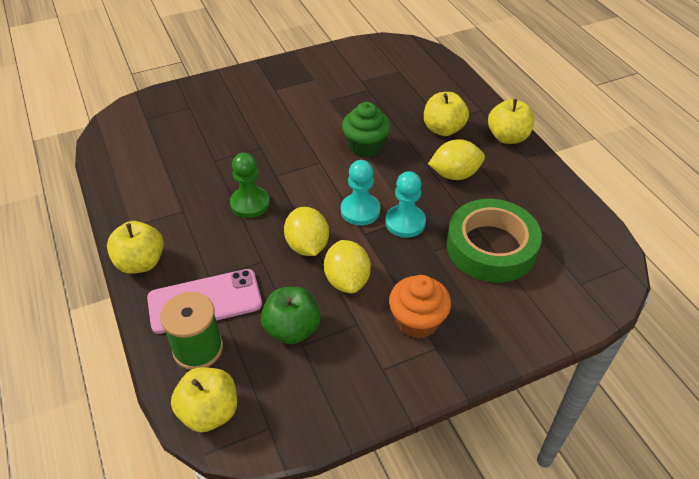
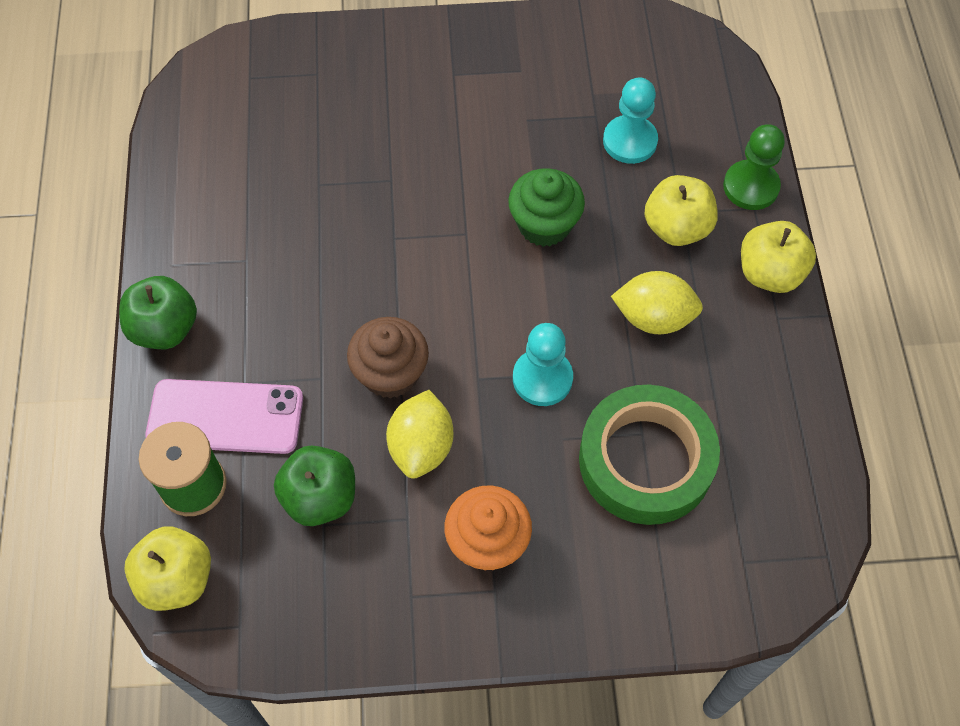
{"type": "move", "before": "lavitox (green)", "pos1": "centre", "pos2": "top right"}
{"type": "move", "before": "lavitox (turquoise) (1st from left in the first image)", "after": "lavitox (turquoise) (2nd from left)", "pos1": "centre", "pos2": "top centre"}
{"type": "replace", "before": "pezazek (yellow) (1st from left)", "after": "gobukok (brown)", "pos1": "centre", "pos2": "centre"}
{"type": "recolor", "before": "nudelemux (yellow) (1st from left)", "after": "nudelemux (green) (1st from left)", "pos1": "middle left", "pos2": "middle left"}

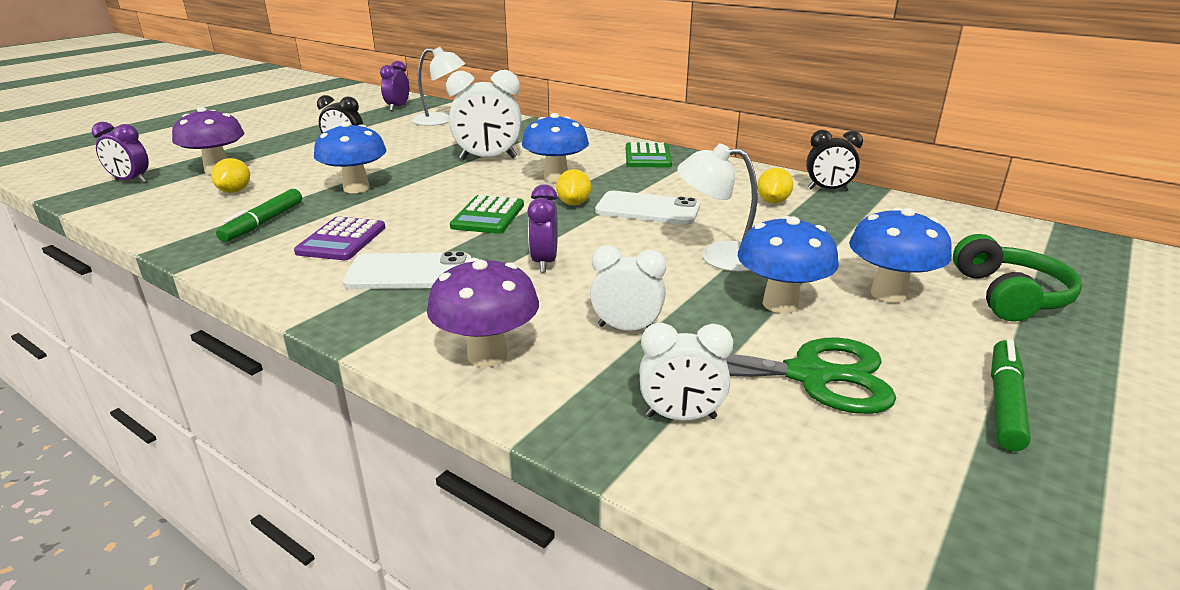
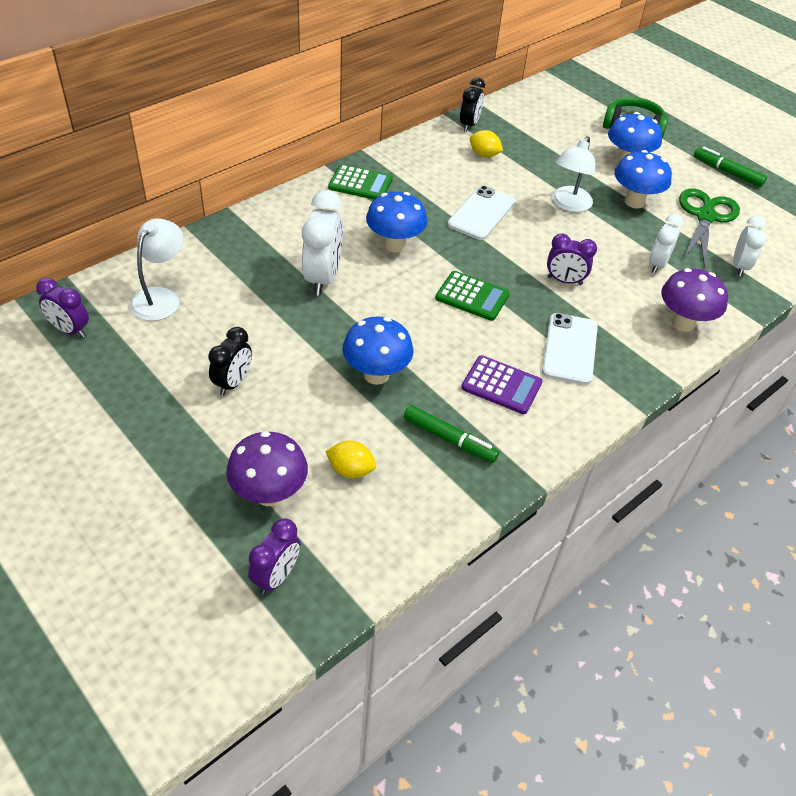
{"type": "delete", "before": "pezazek (yellow) (2nd from left)", "pos1": "top centre"}

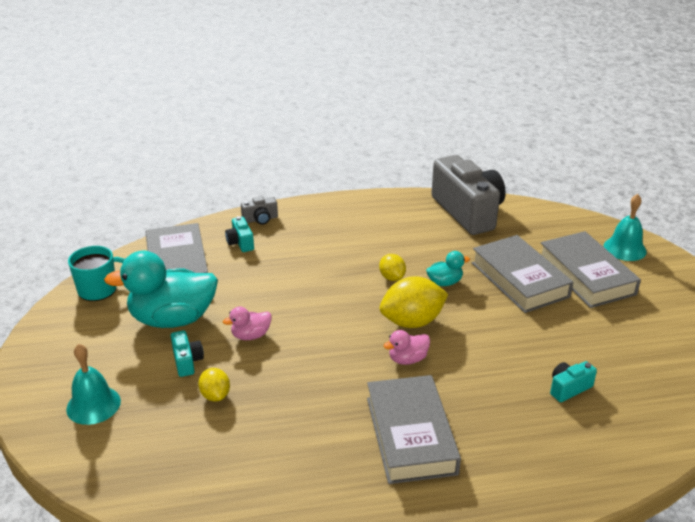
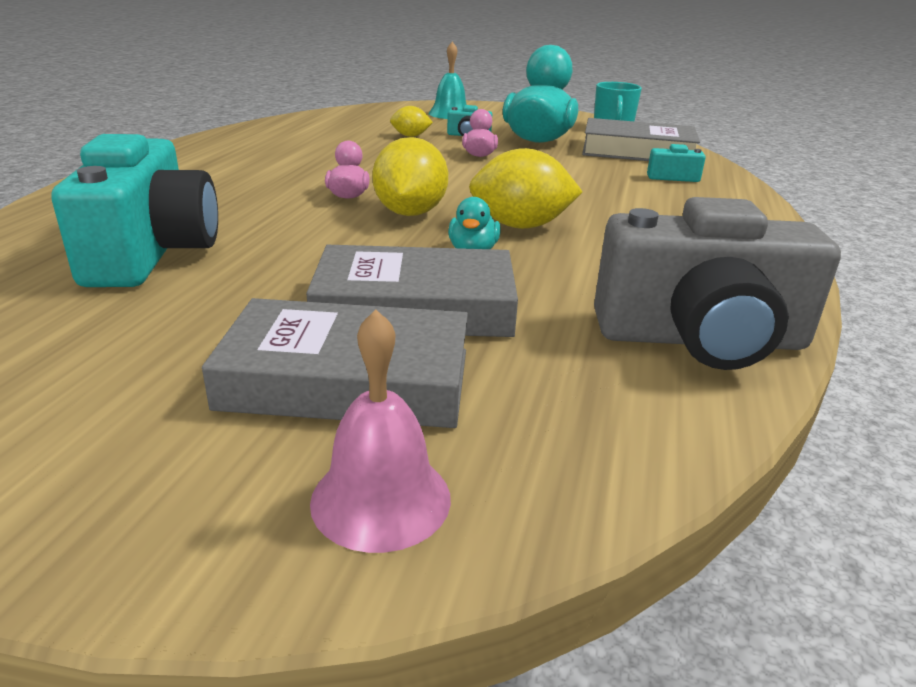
{"type": "recolor", "before": "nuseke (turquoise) (2nd from left)", "after": "nuseke (pink)", "pos1": "middle right", "pos2": "centre"}
{"type": "delete", "before": "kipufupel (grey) (1st from left)", "pos1": "centre"}
{"type": "resize", "before": "pezazek (yellow) (2nd from left in the first image)", "pos1": "centre", "pos2": "top centre", "scale": 1.83}
{"type": "resize", "before": "kipufupel (turquoise) (3rd from left in the first image)", "pos1": "bottom right", "pos2": "top left", "scale": 2.4}
{"type": "delete", "before": "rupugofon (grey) (2nd from left)", "pos1": "bottom centre"}

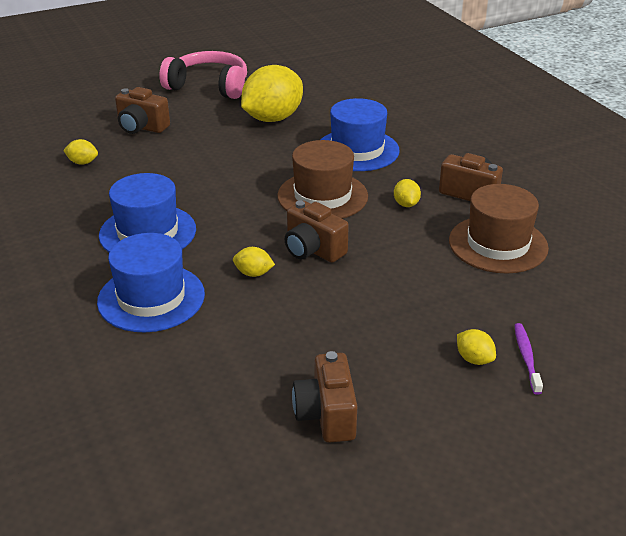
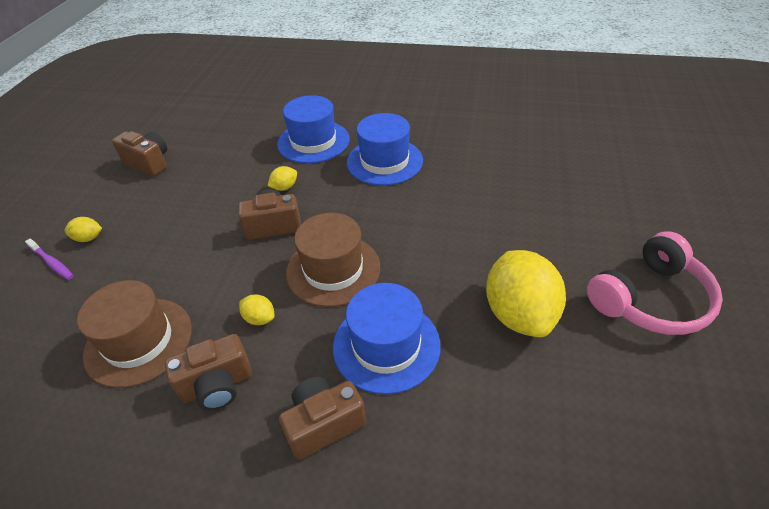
{"type": "move", "before": "kipufupel (brown) (1st from left in the first image)", "after": "kipufupel (brown) (4th from left)", "pos1": "top left", "pos2": "bottom centre"}
{"type": "delete", "before": "pezazek (yellow) (1st from left)", "pos1": "top left"}

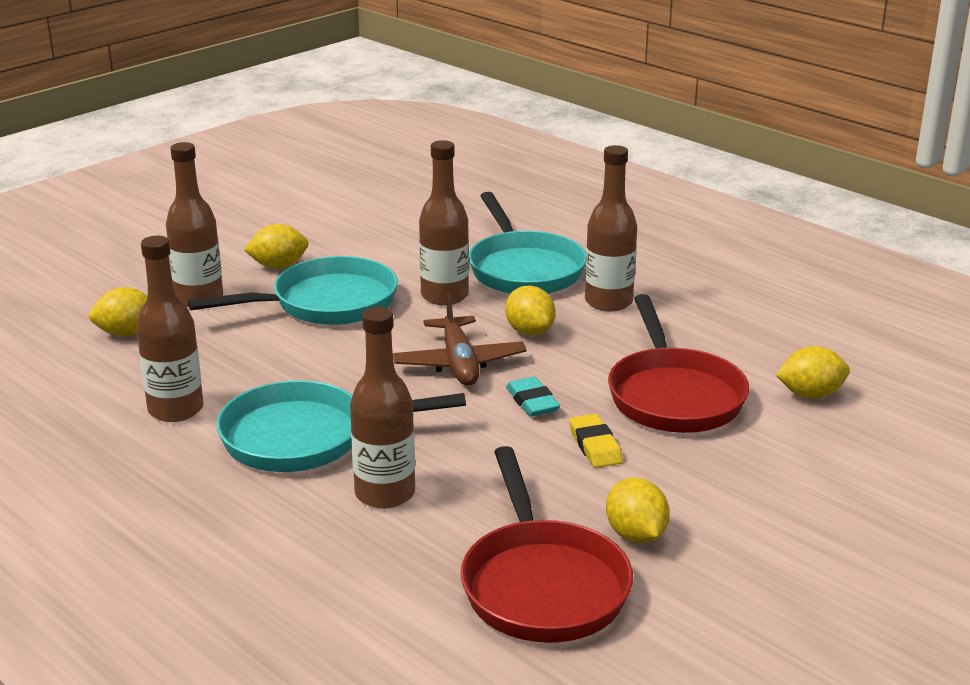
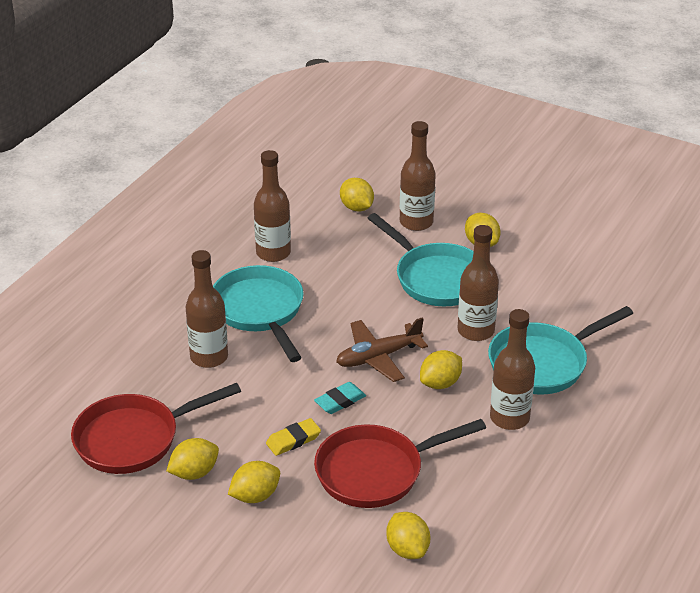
{"type": "insert", "after": "pezazek (yellow) (2nd from left)", "pos2": "bottom centre"}

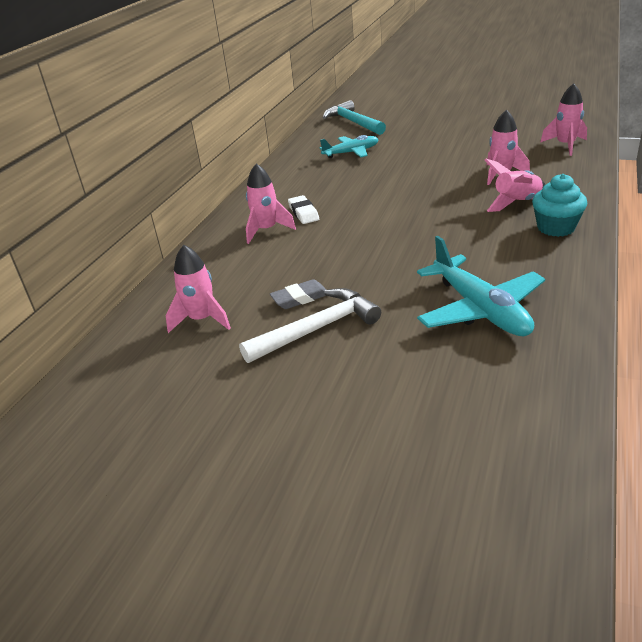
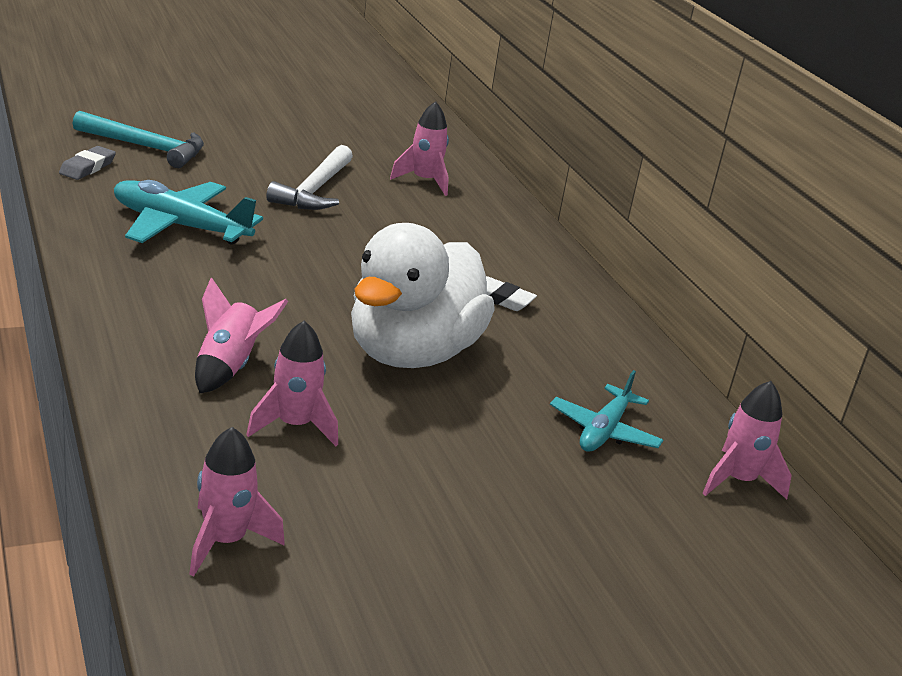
{"type": "move", "before": "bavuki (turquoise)", "pos1": "top centre", "pos2": "top left"}
{"type": "move", "before": "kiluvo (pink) (2nd from left in the first image)", "after": "kiluvo (pink) (5th from left)", "pos1": "top centre", "pos2": "middle right"}
{"type": "delete", "before": "gobukok (turquoise)", "pos1": "top right"}
{"type": "move", "before": "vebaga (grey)", "pos1": "centre", "pos2": "top left"}
{"type": "insert", "after": "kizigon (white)", "pos2": "centre"}

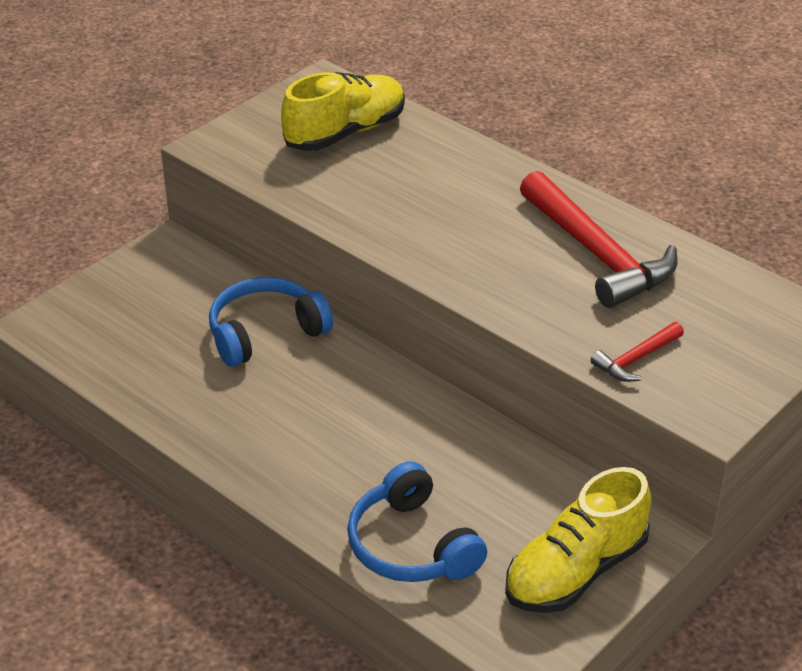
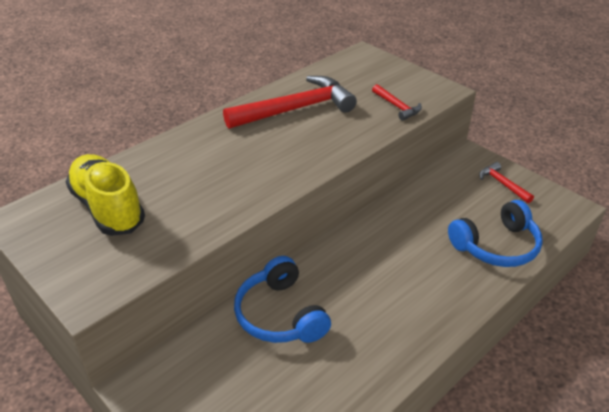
{"type": "replace", "before": "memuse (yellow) (2nd from left)", "after": "bavuki (red) (3rd from left)", "pos1": "bottom right", "pos2": "middle right"}

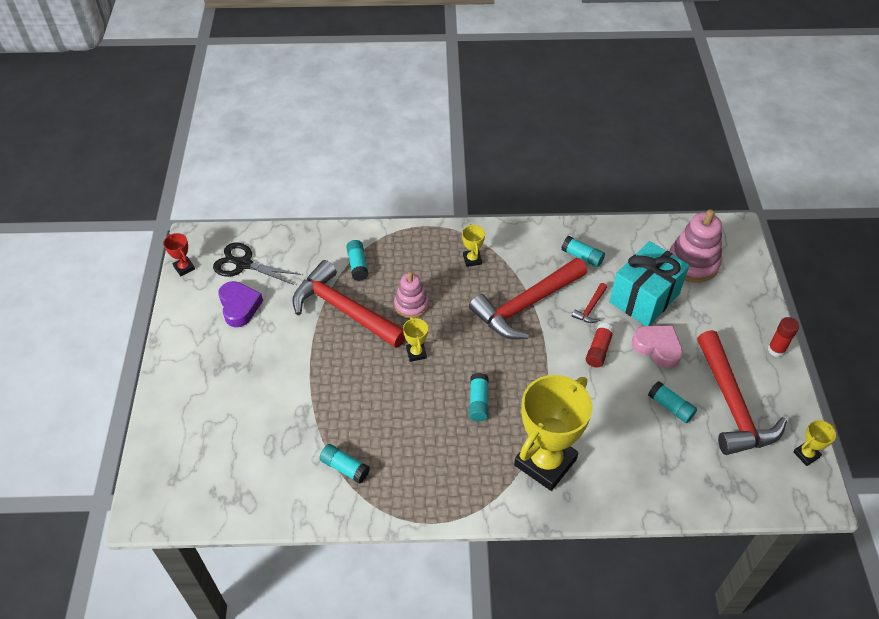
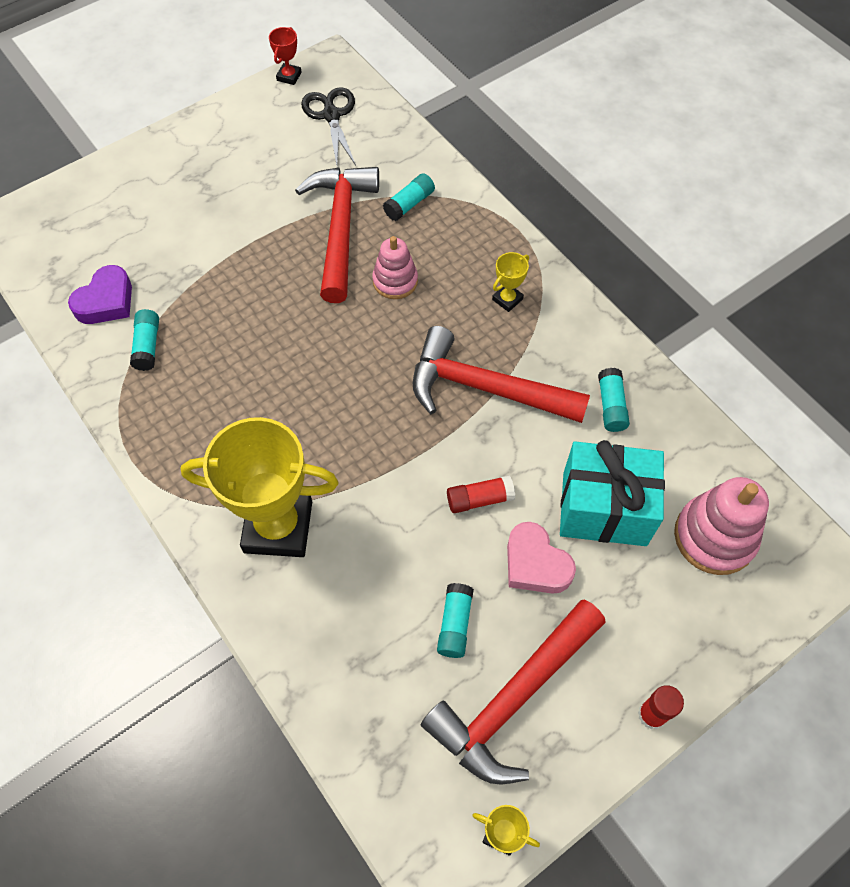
{"type": "move", "before": "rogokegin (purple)", "pos1": "middle left", "pos2": "top left"}
{"type": "delete", "before": "bavuki (red) (3rd from left)", "pos1": "middle right"}
{"type": "delete", "before": "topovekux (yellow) (1st from left)", "pos1": "centre"}
{"type": "rotate", "before": "rogokegin (pink)", "pos1": "middle right", "pos2": "centre", "turn": 135}
{"type": "delete", "before": "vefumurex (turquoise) (3rd from left)", "pos1": "centre"}

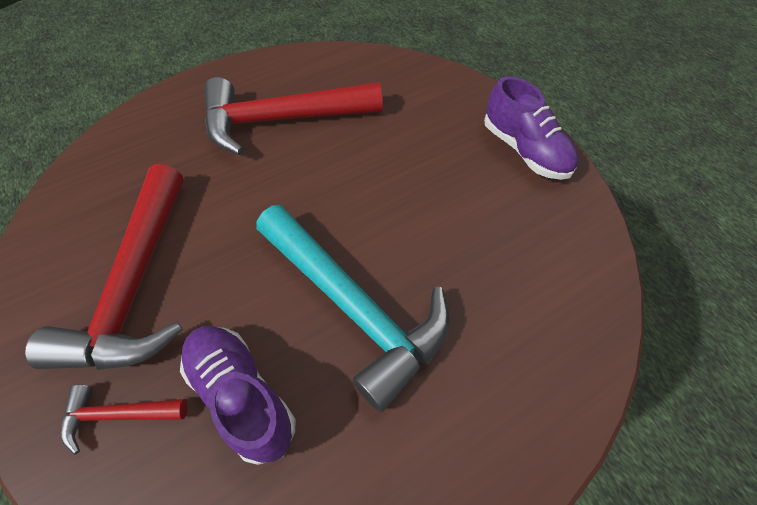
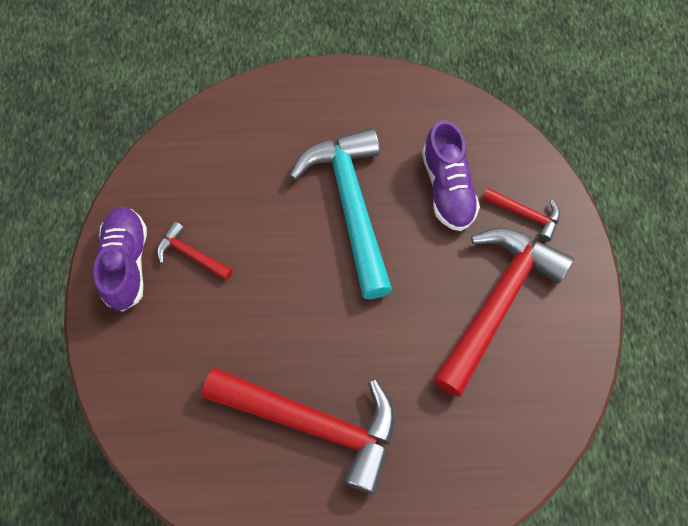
{"type": "insert", "after": "bavuki (red) (1st from left)", "pos2": "middle left"}

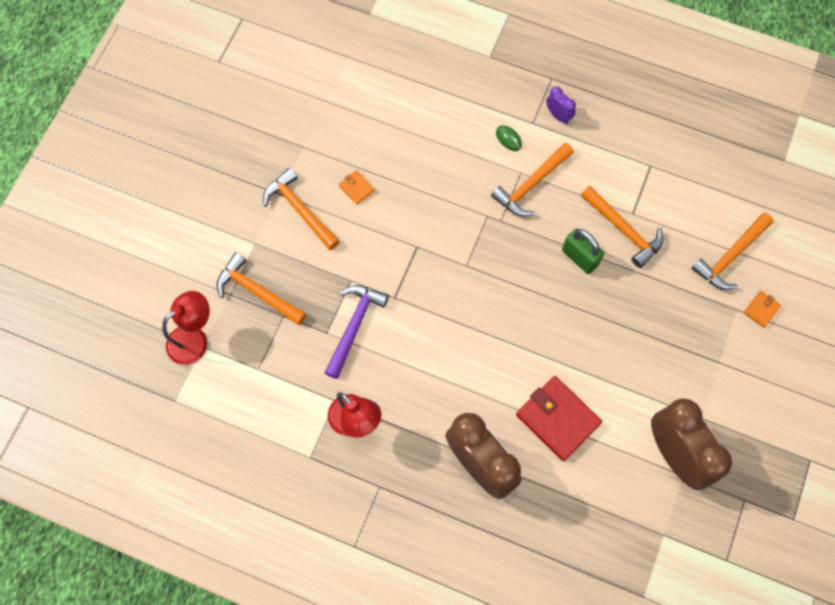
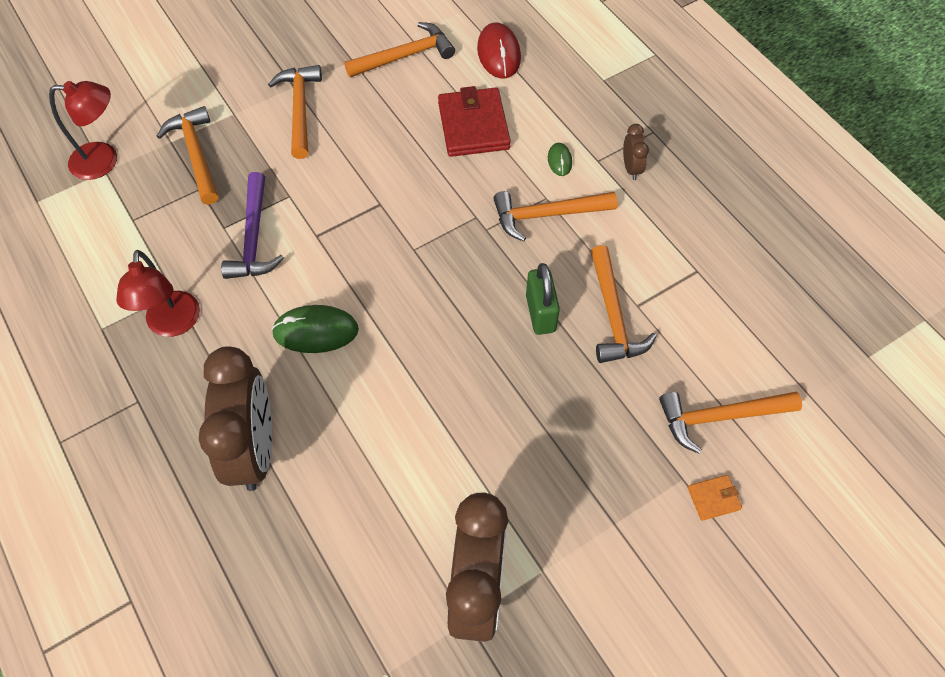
{"type": "recolor", "before": "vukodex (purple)", "after": "vukodex (brown) (3rd from left)", "pos1": "top right", "pos2": "top right"}
{"type": "delete", "before": "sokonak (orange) (1st from left)", "pos1": "top centre"}
{"type": "rotate", "before": "bavuki (purple)", "pos1": "centre", "pos2": "top left", "turn": 120}
{"type": "move", "before": "sokonak (red)", "pos1": "bottom right", "pos2": "top centre"}
{"type": "insert", "after": "bavuki (orange) (3rd from left)", "pos2": "top centre"}
{"type": "insert", "after": "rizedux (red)", "pos2": "top centre"}
{"type": "insert", "after": "rizedux (green) (1st from left)", "pos2": "centre"}

